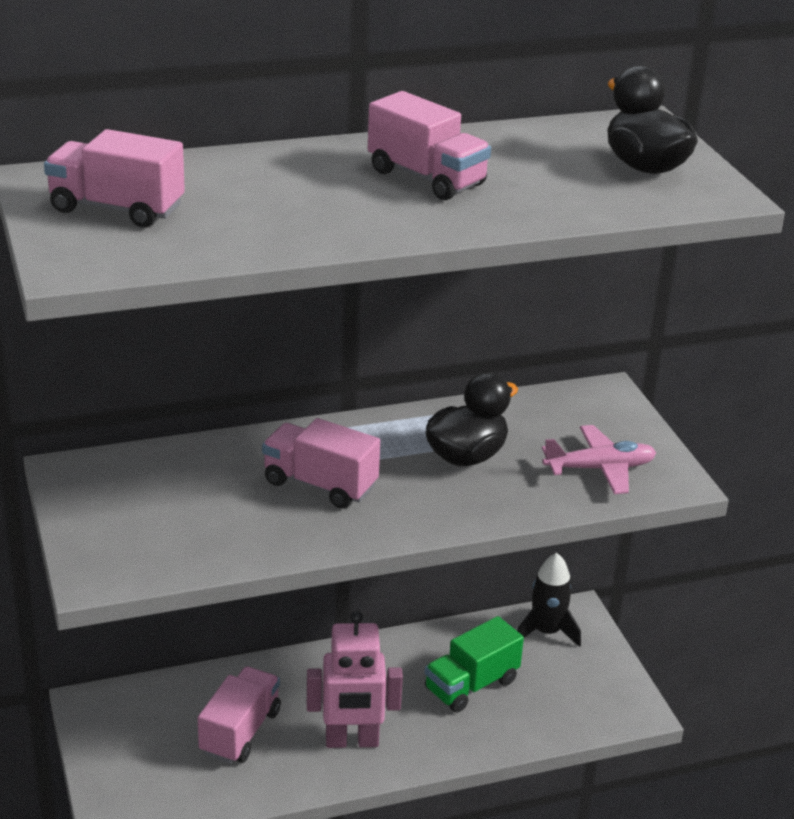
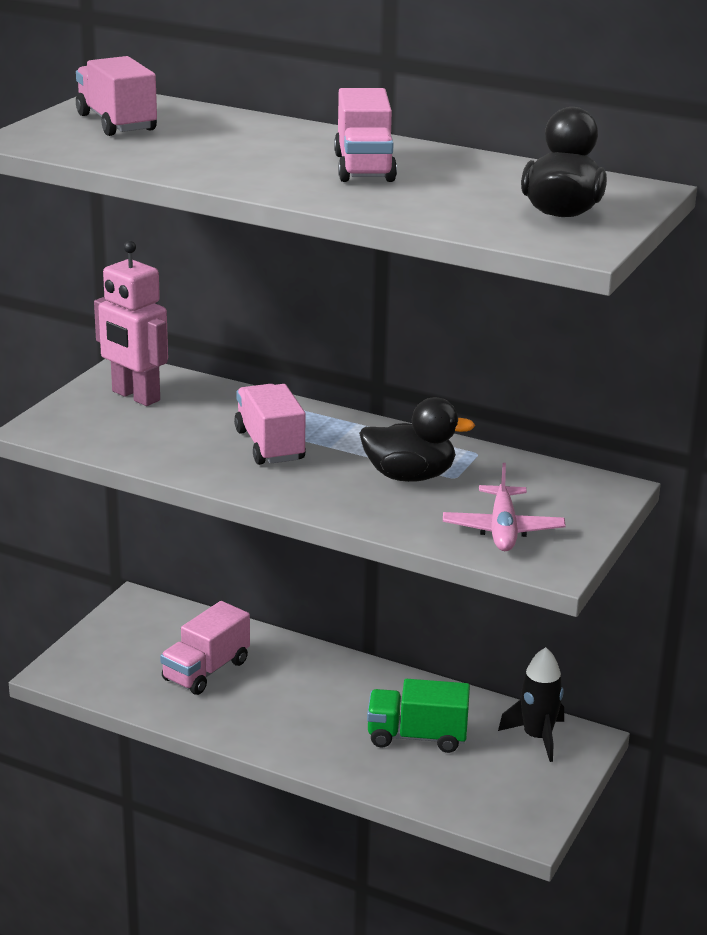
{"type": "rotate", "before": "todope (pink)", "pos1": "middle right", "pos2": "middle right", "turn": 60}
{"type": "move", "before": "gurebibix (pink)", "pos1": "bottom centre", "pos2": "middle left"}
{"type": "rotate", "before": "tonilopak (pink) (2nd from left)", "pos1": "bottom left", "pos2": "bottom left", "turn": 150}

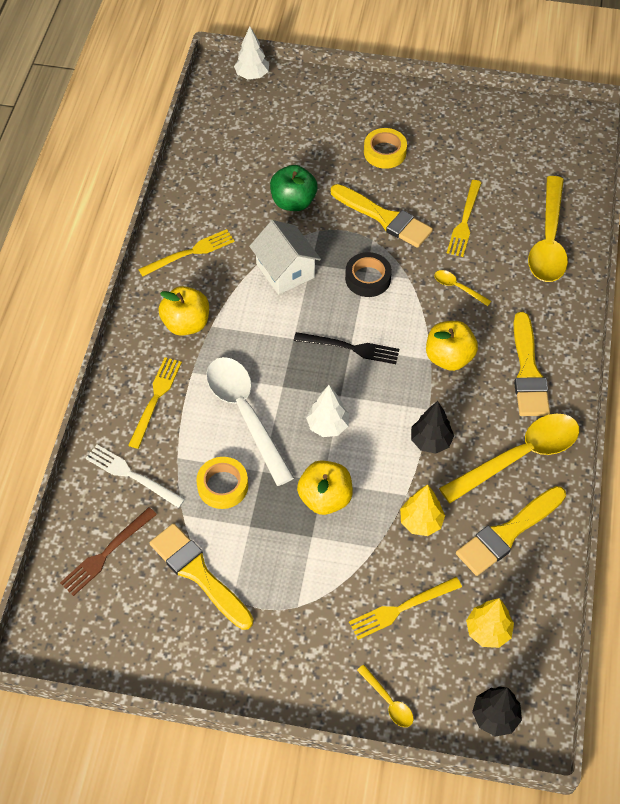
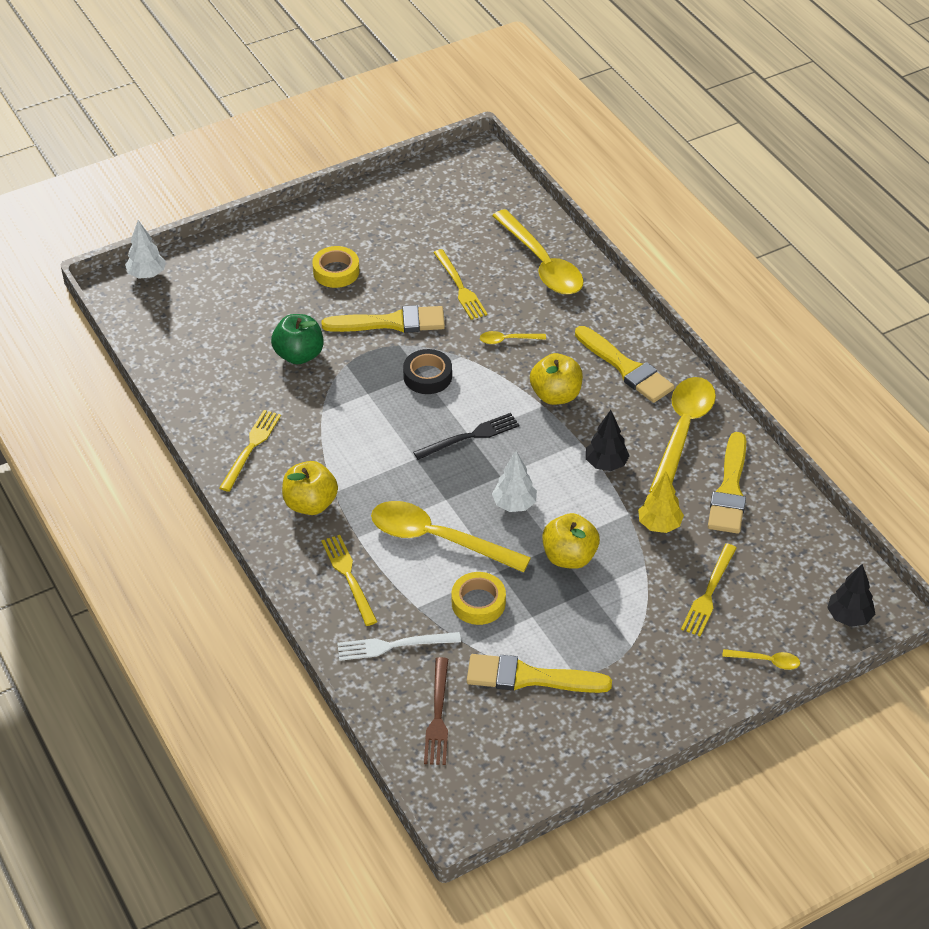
{"type": "delete", "before": "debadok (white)", "pos1": "top centre"}
{"type": "recolor", "before": "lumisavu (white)", "after": "lumisavu (yellow) (1st from left)", "pos1": "centre", "pos2": "centre"}
{"type": "delete", "before": "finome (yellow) (2nd from left)", "pos1": "bottom right"}

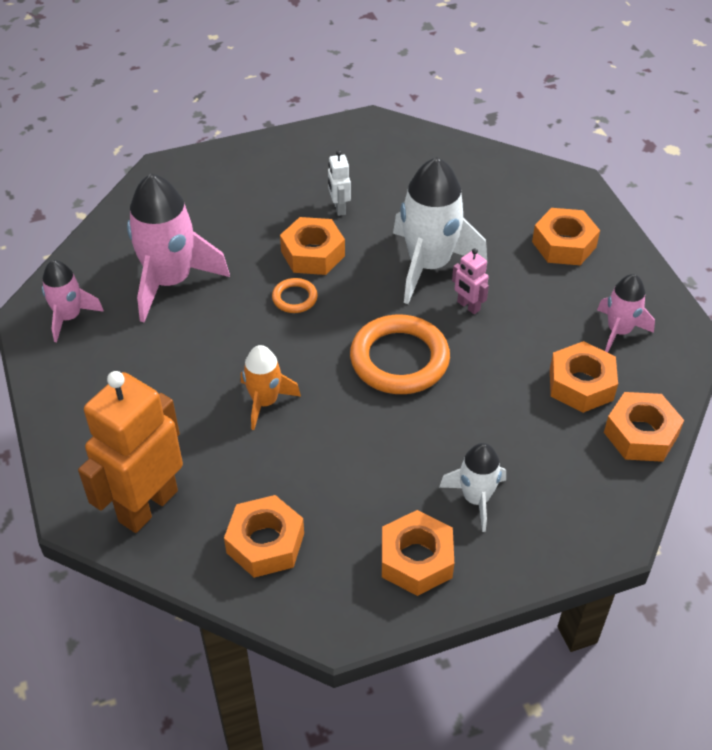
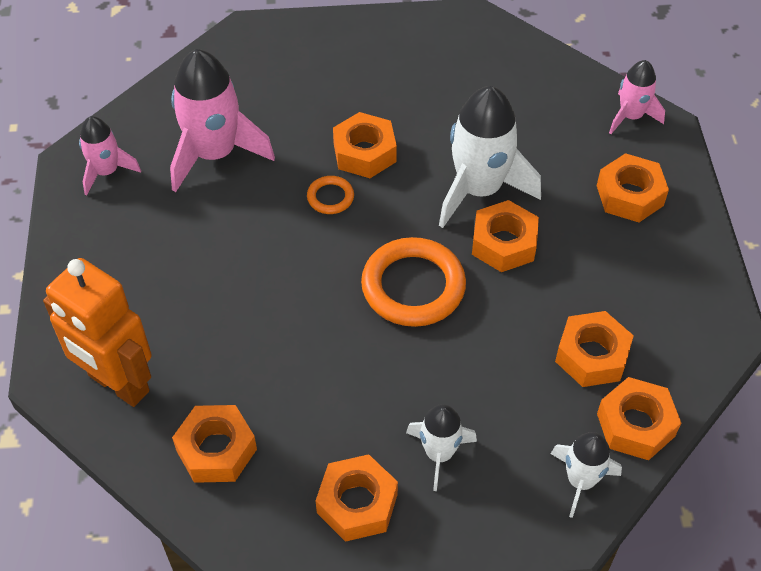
{"type": "delete", "before": "gurebibix (white)", "pos1": "top centre"}
{"type": "replace", "before": "gurebibix (pink)", "after": "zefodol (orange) (4th from left)", "pos1": "centre", "pos2": "centre"}
{"type": "move", "before": "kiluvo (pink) (3rd from left)", "pos1": "middle right", "pos2": "top right"}
{"type": "delete", "before": "kiluvo (orange)", "pos1": "centre"}
{"type": "rotate", "before": "gurebibix (orange)", "pos1": "middle left", "pos2": "middle left", "turn": -105}
{"type": "insert", "after": "kiluvo (white) (3rd from left)", "pos2": "bottom right"}

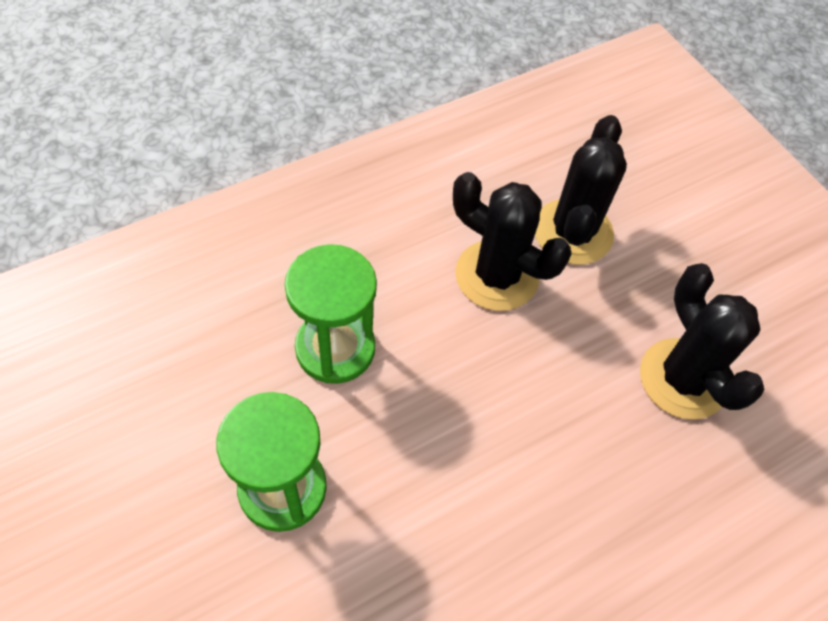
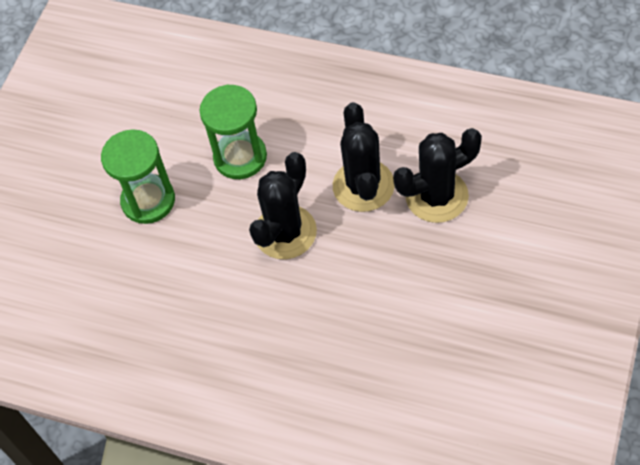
{"type": "move", "before": "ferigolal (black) (3rd from left in the first image)", "after": "ferigolal (black) (1st from left)", "pos1": "middle right", "pos2": "centre"}

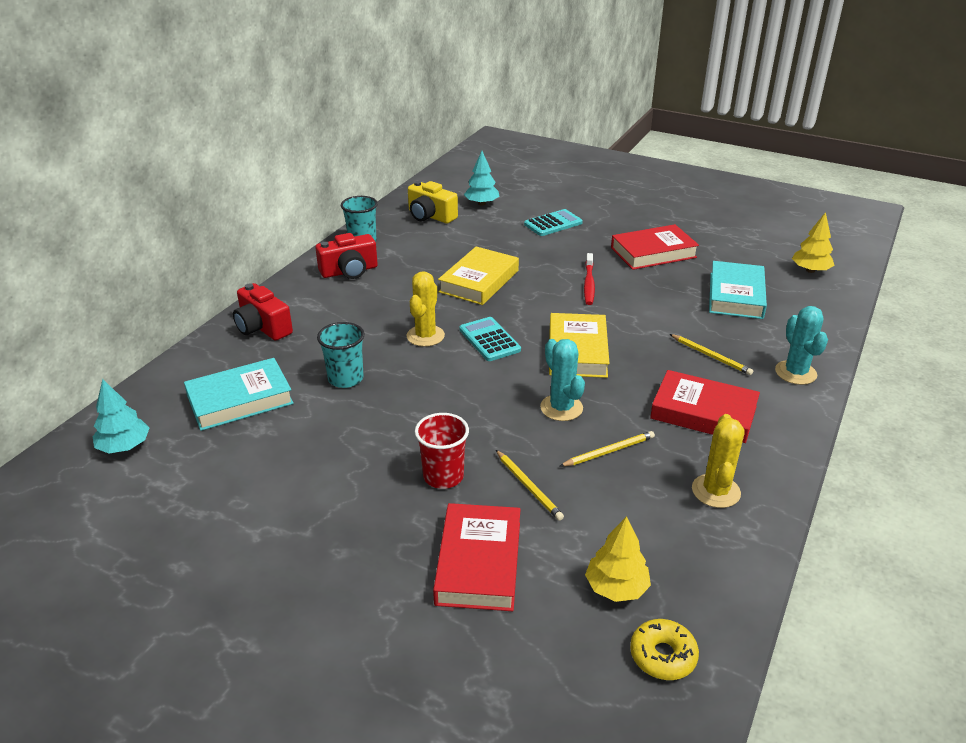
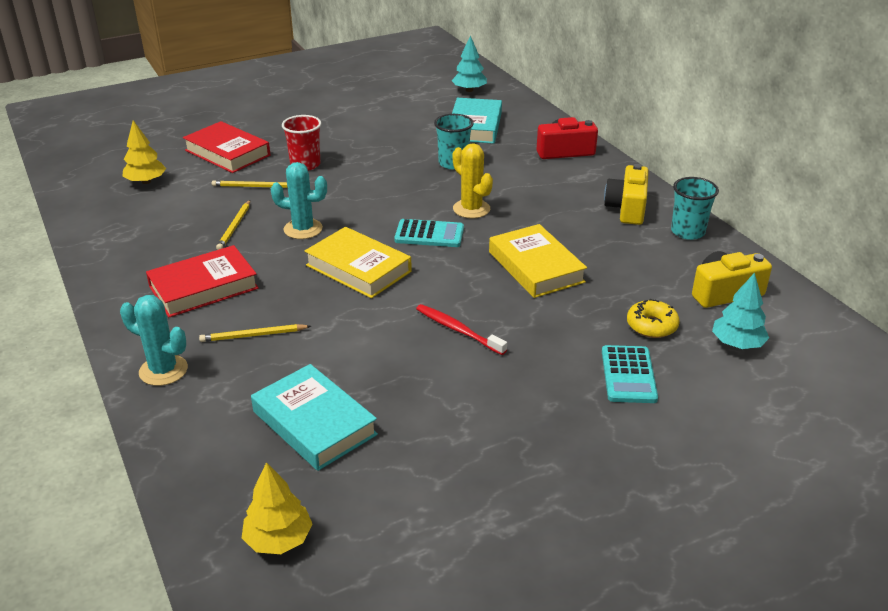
{"type": "delete", "before": "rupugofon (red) (2nd from left)", "pos1": "top right"}
{"type": "recolor", "before": "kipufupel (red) (2nd from left)", "after": "kipufupel (yellow) (1st from left)", "pos1": "centre", "pos2": "top right"}
{"type": "delete", "before": "ferigolal (yellow) (2nd from left)", "pos1": "middle right"}
{"type": "move", "before": "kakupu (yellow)", "pos1": "bottom right", "pos2": "middle right"}

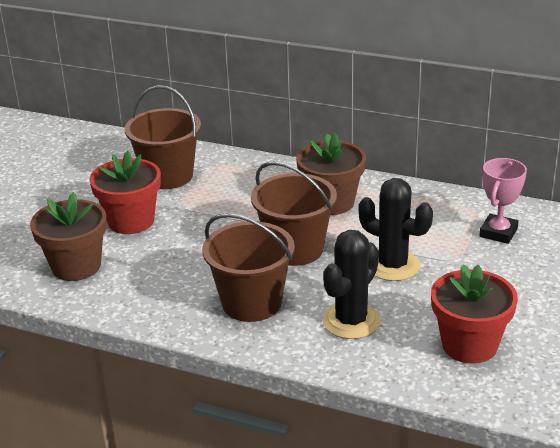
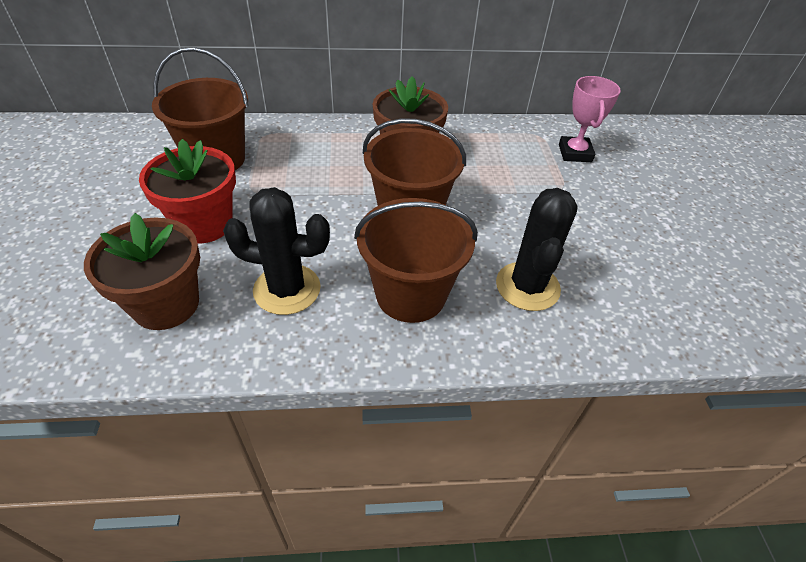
{"type": "move", "before": "ferigolal (black) (2nd from left in the first image)", "after": "ferigolal (black) (1st from left)", "pos1": "middle right", "pos2": "centre"}
{"type": "delete", "before": "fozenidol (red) (2nd from left)", "pos1": "bottom right"}

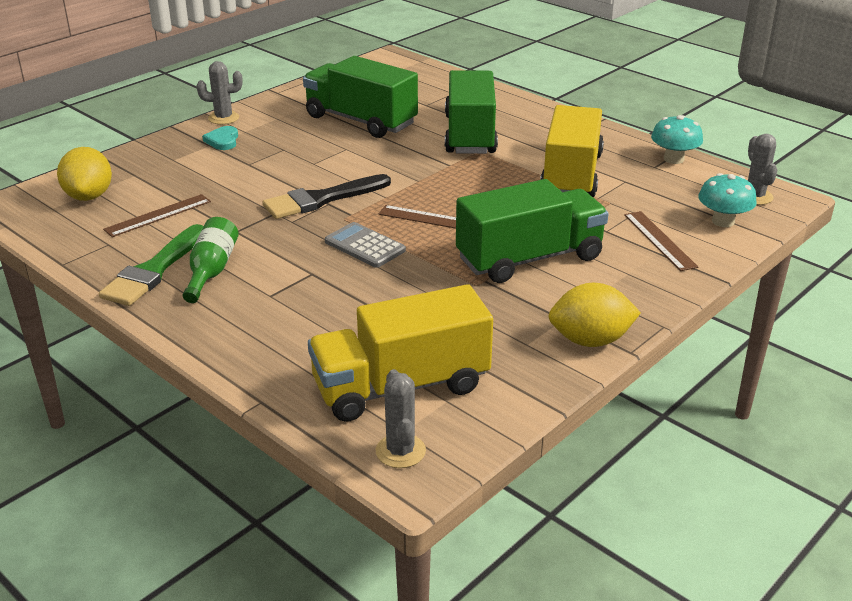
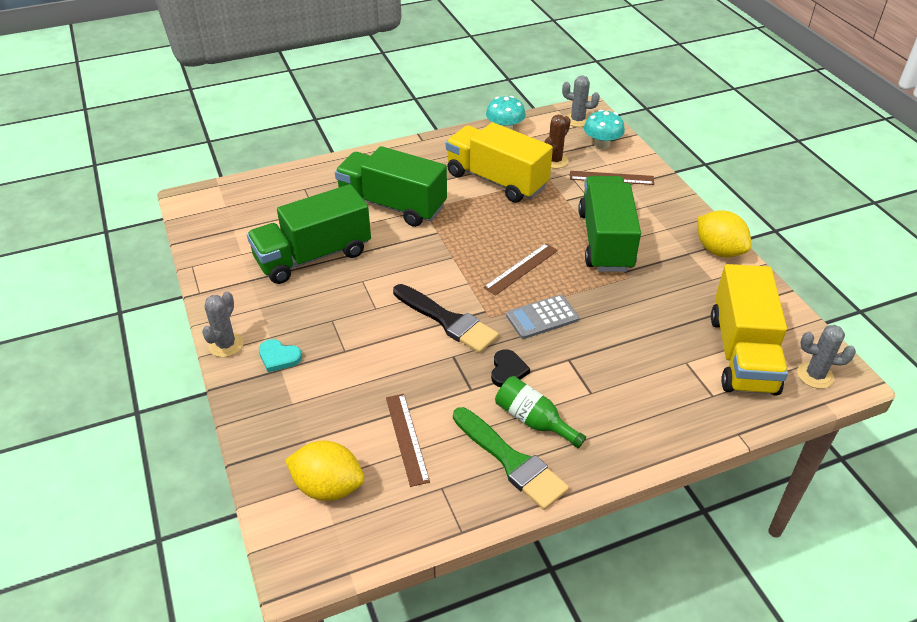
{"type": "rotate", "before": "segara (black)", "pos1": "top centre", "pos2": "centre", "turn": -45}
{"type": "rotate", "before": "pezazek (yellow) (2nd from left)", "pos1": "middle right", "pos2": "middle right", "turn": -60}
{"type": "insert", "after": "ferigolal (brown)", "pos2": "top centre"}
{"type": "insert", "after": "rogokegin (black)", "pos2": "centre"}

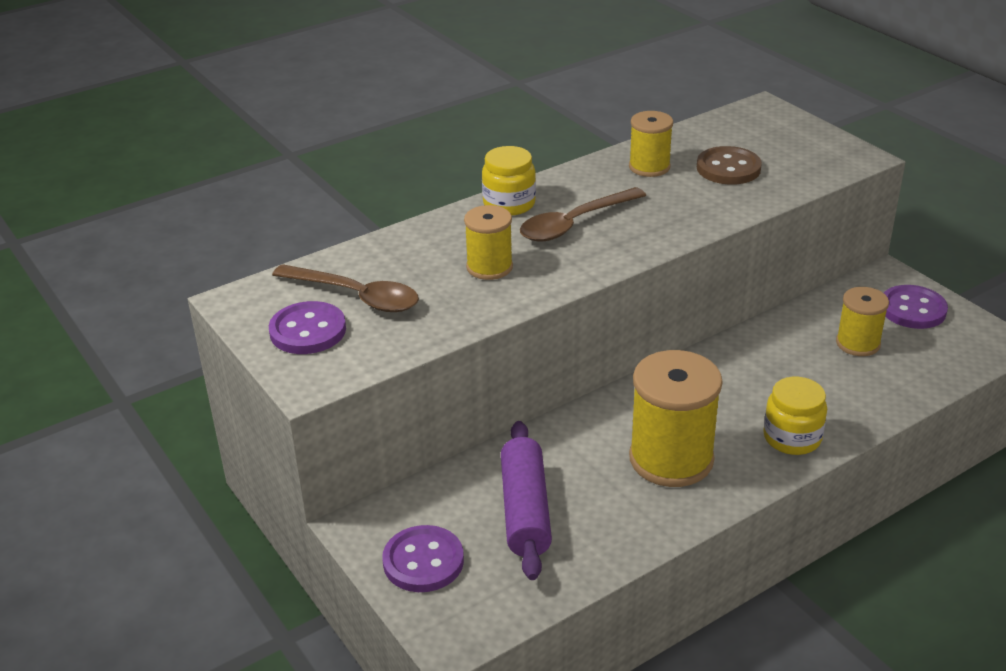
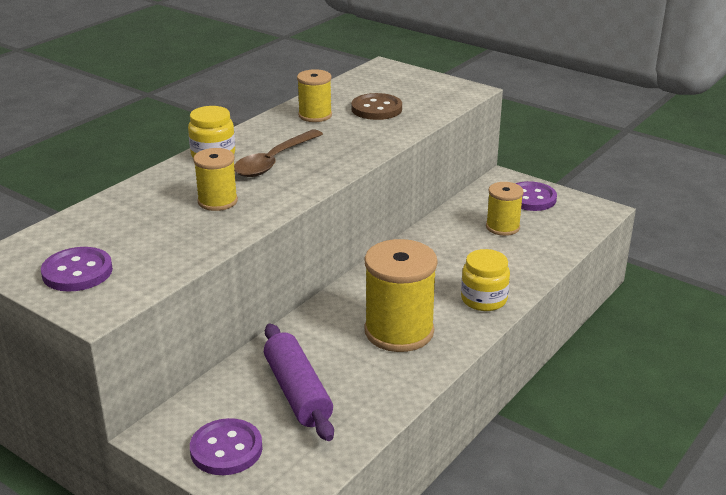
{"type": "delete", "before": "lumisavu (brown) (1st from left)", "pos1": "centre"}

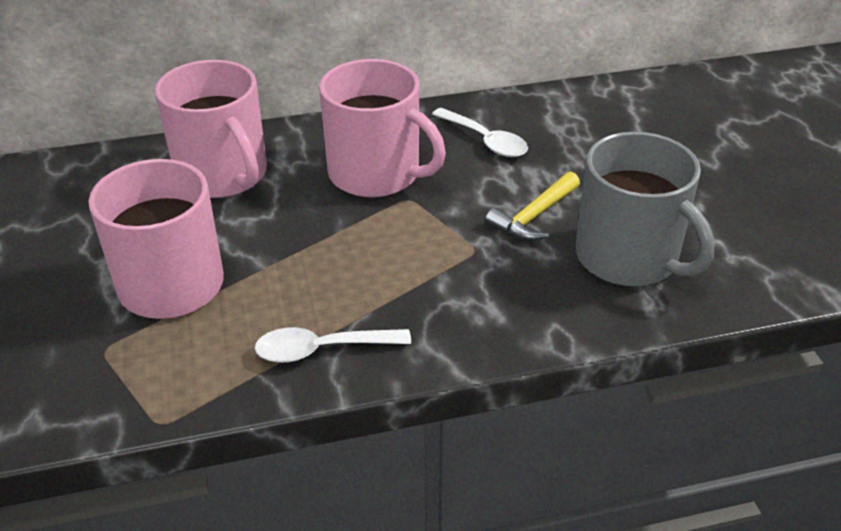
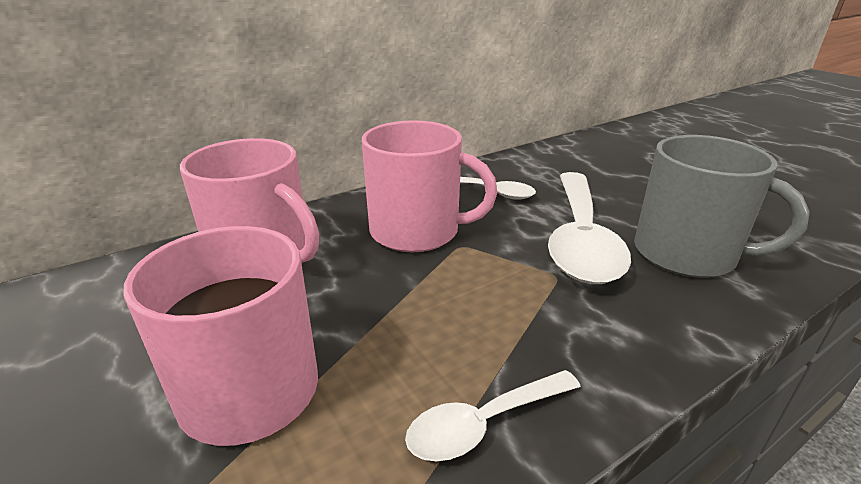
{"type": "replace", "before": "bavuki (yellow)", "after": "lumisavu (white) (3rd from left)", "pos1": "centre", "pos2": "middle right"}

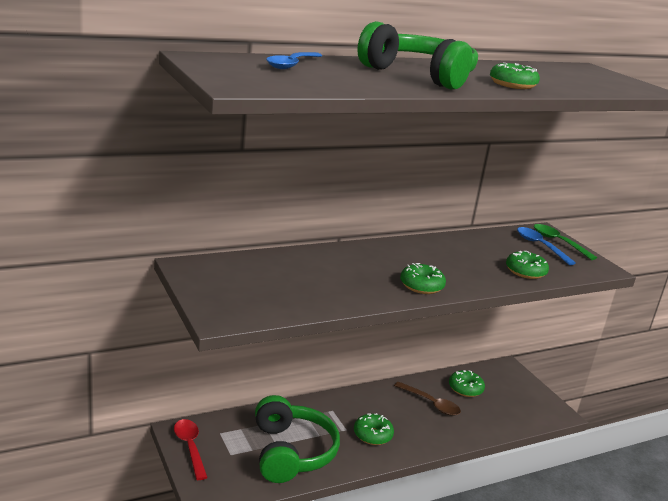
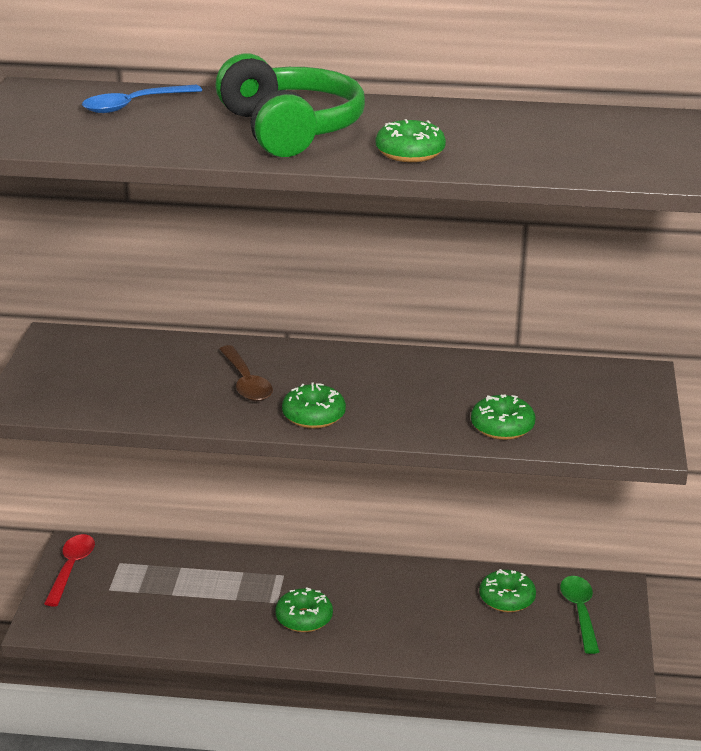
{"type": "move", "before": "lumisavu (green)", "pos1": "middle right", "pos2": "bottom right"}
{"type": "delete", "before": "lumisavu (blue) (2nd from left)", "pos1": "middle right"}
{"type": "move", "before": "lumisavu (brown)", "pos1": "bottom centre", "pos2": "centre"}
{"type": "delete", "before": "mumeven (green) (1st from left)", "pos1": "bottom centre"}

